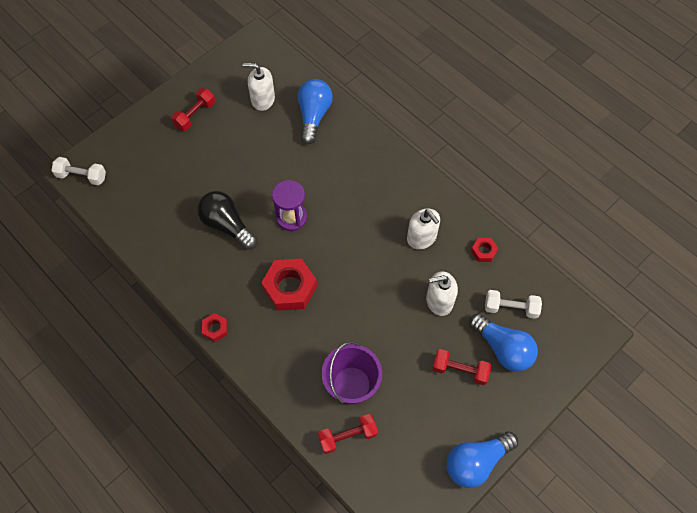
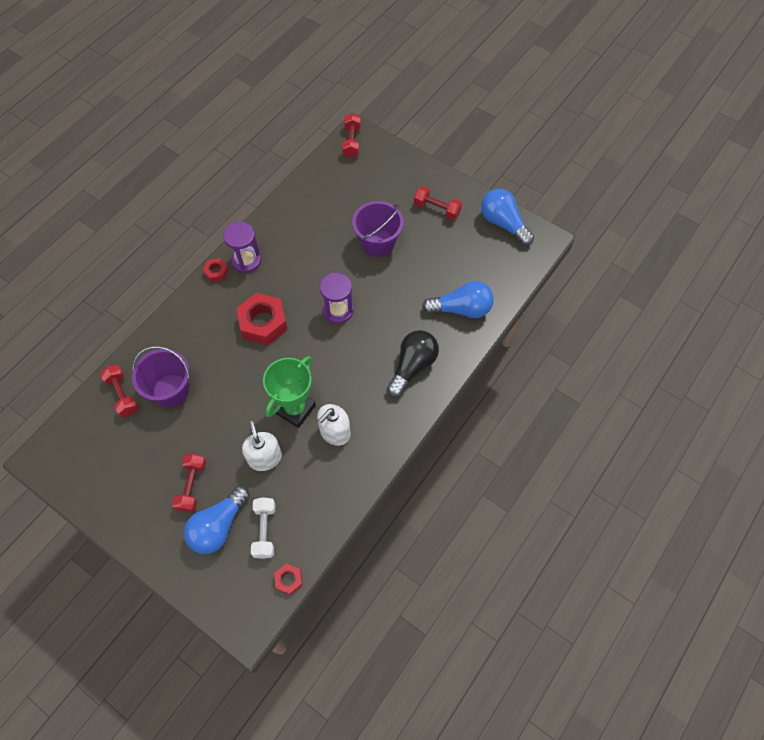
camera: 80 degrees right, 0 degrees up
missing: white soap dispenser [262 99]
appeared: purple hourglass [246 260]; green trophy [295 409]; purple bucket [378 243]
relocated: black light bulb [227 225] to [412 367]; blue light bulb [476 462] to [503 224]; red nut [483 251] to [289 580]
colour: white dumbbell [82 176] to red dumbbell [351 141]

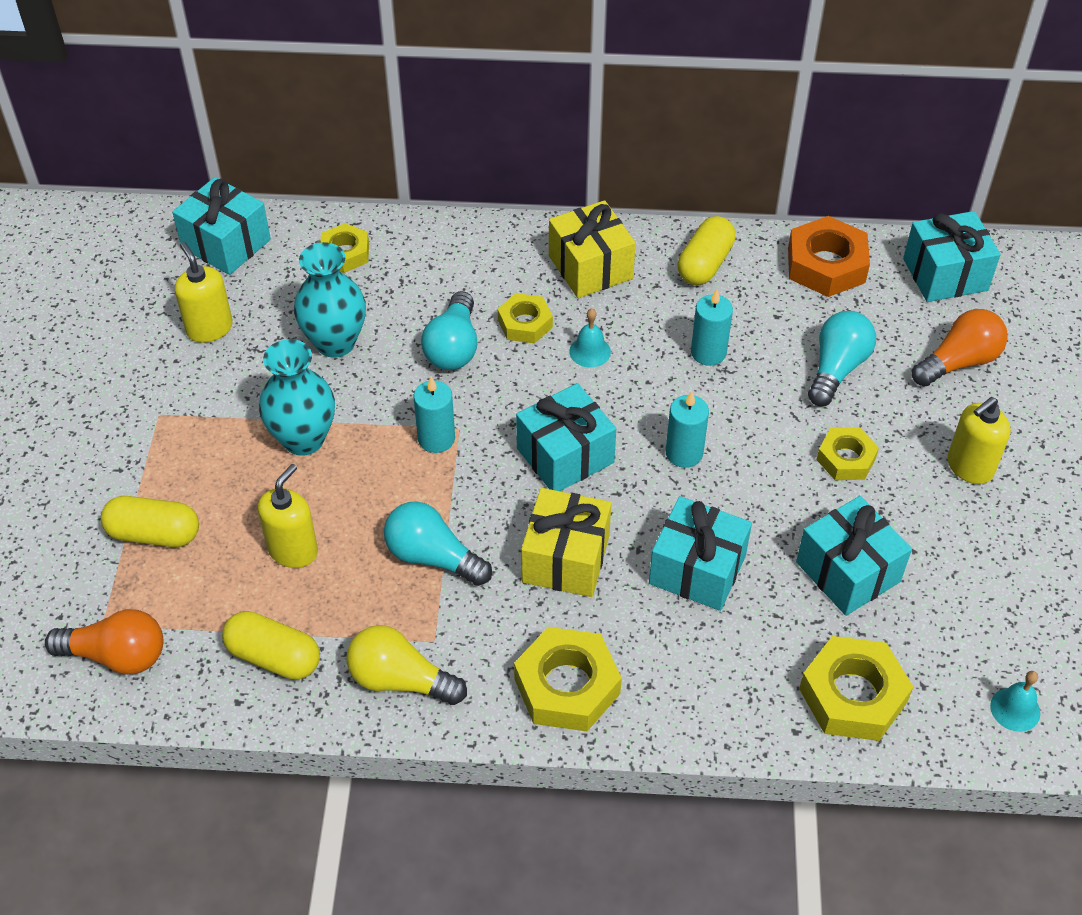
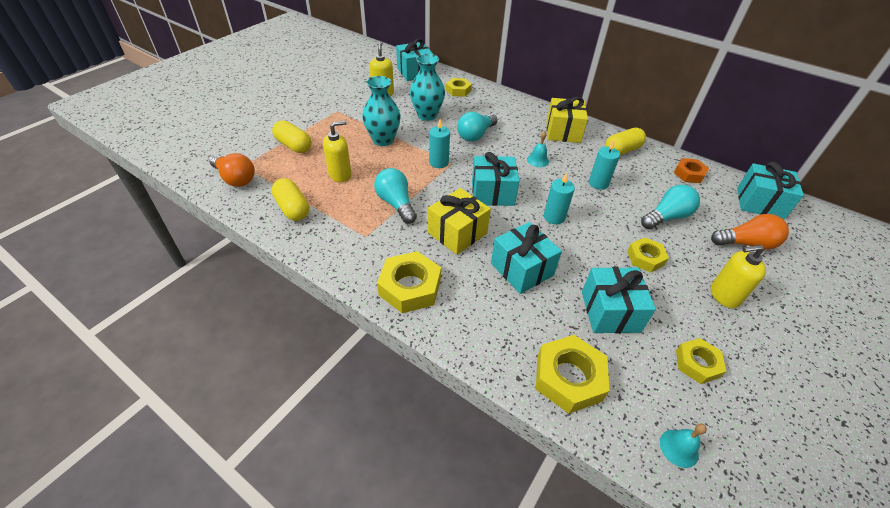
camera: 30 degrees right, 5 degrees down
missing: yellow light bulb [400 680]
relocated: yellow nut [525 323] to [697 364]
size: orange nut [826 265] = [689 174] x0.62

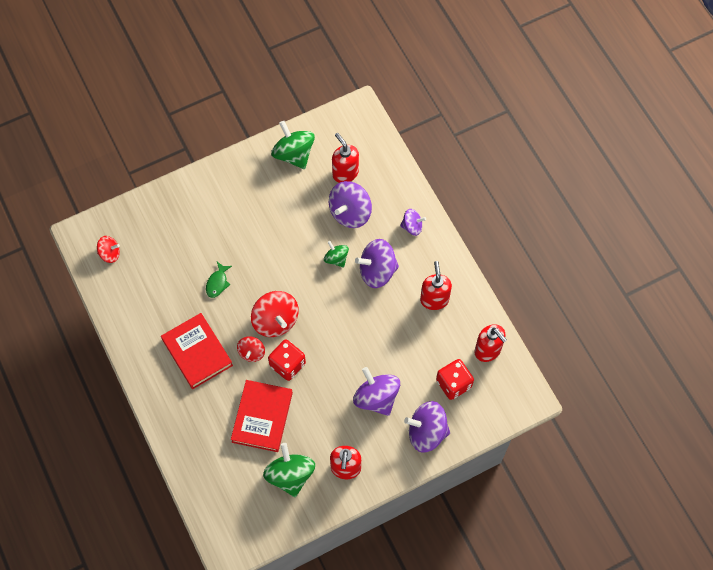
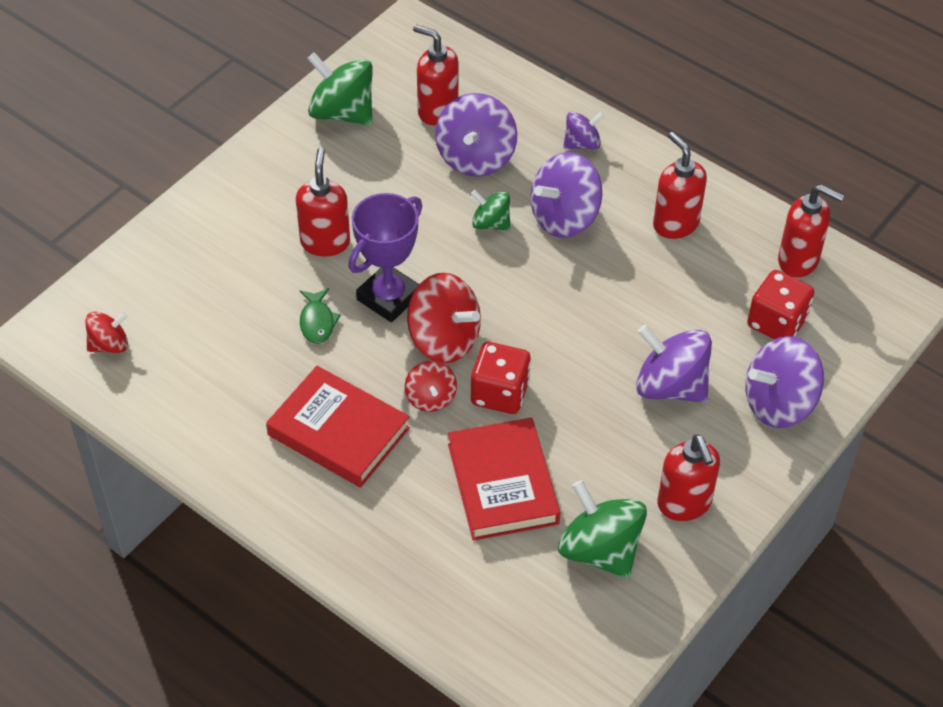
camera: 25 degrees left, 15 degrees down
appeared: red soap dispenser [325 242]; purple trophy [389 297]

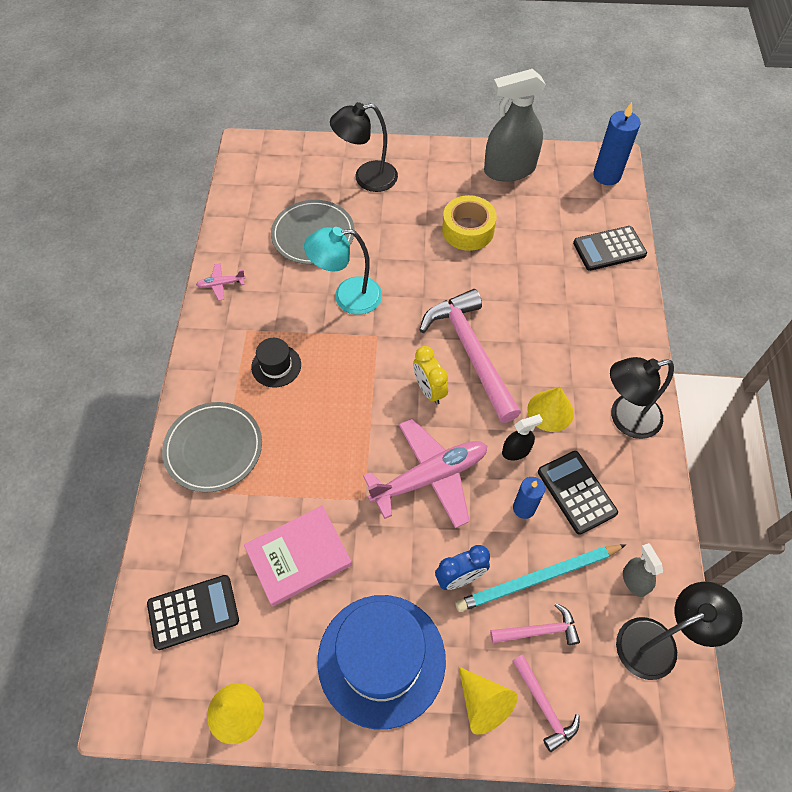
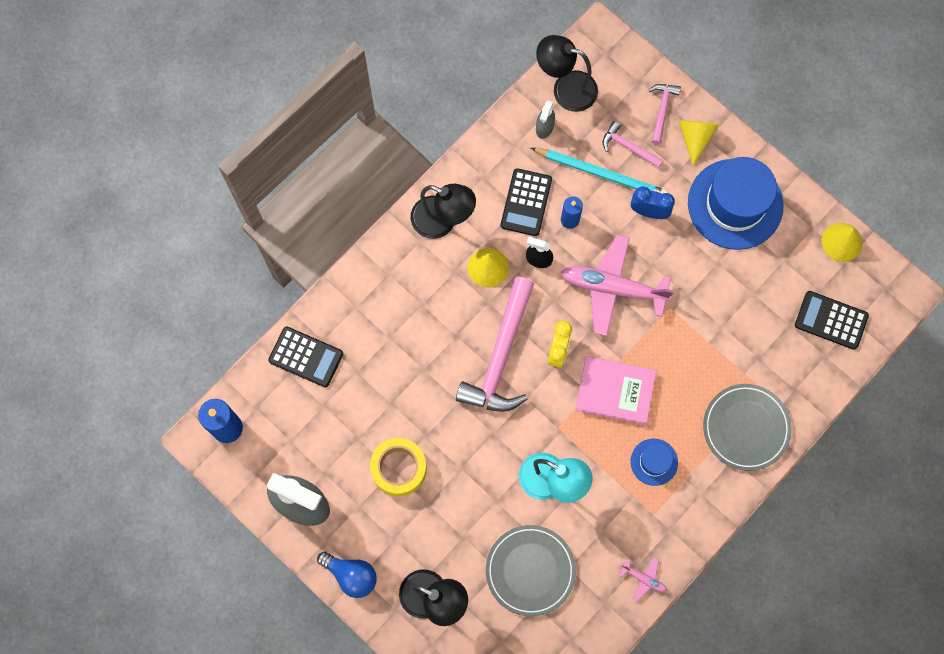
camera: 140 degrees left, 15 degrees up
appeared: blue light bulb [351 575]
relocated: pink book [298 557] to [615 391]
colour: black hat [276 366] to blue hat [654 462]

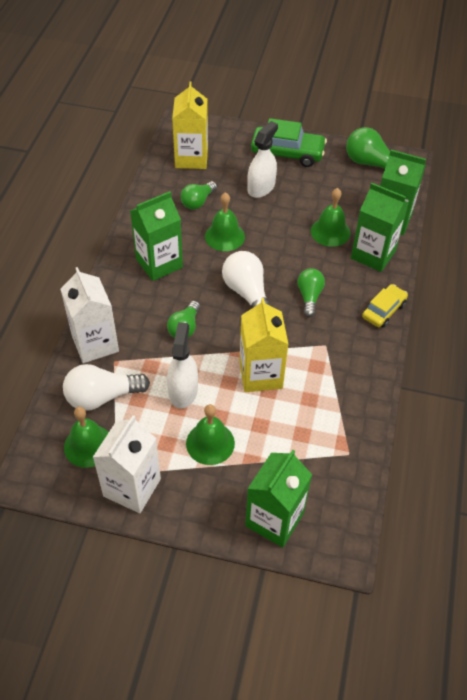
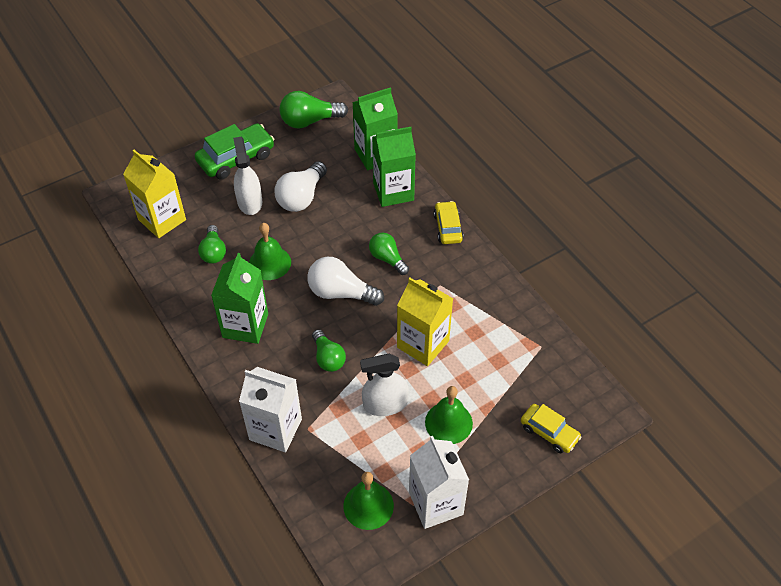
camera: 45 degrees left, 0 degrees up
missing: green bell [330 232]
relocated: white light bulb [102 397] to [301 197]
exchanged: green carton [274 519] to yellow car [549 432]
spun: white spray bottle [183 391] = [385 404] 60 degrees counterclockwise

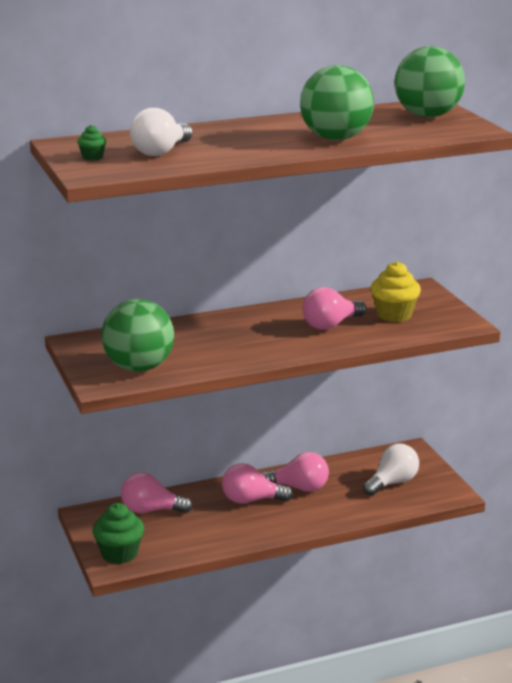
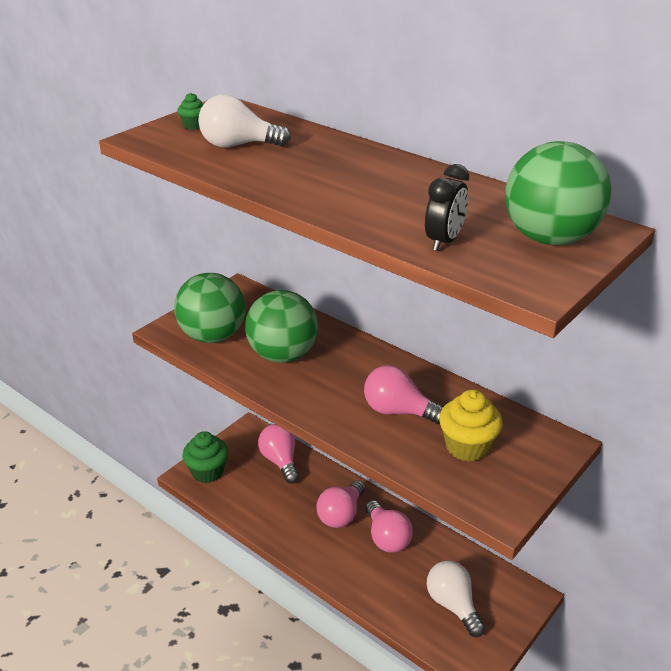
camera: 60 degrees right, 10 degrees up
appeared: black clock [444 241]
relocated: green ball [335 138] to [282 355]
spun: pink light bulb [251 500] = [341 514] 120 degrees counterclockwise; white light bulb [392 483] = [453 605] 135 degrees counterclockwise

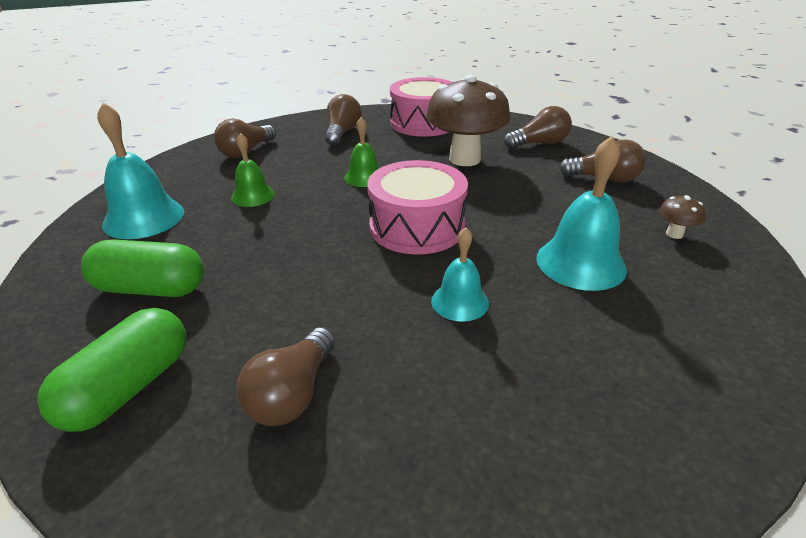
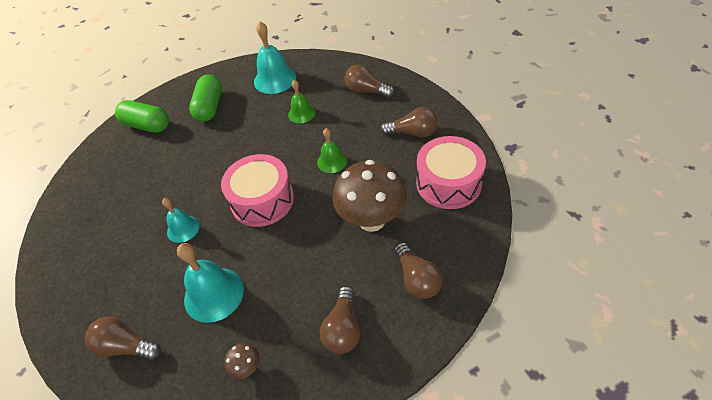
camera: 90 degrees right, 15 degrees up
relocated: brown light bulb [292 394] to [126 346]

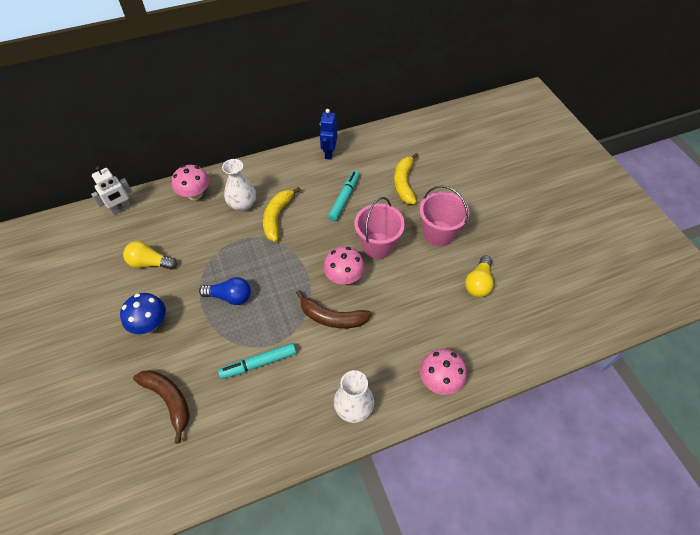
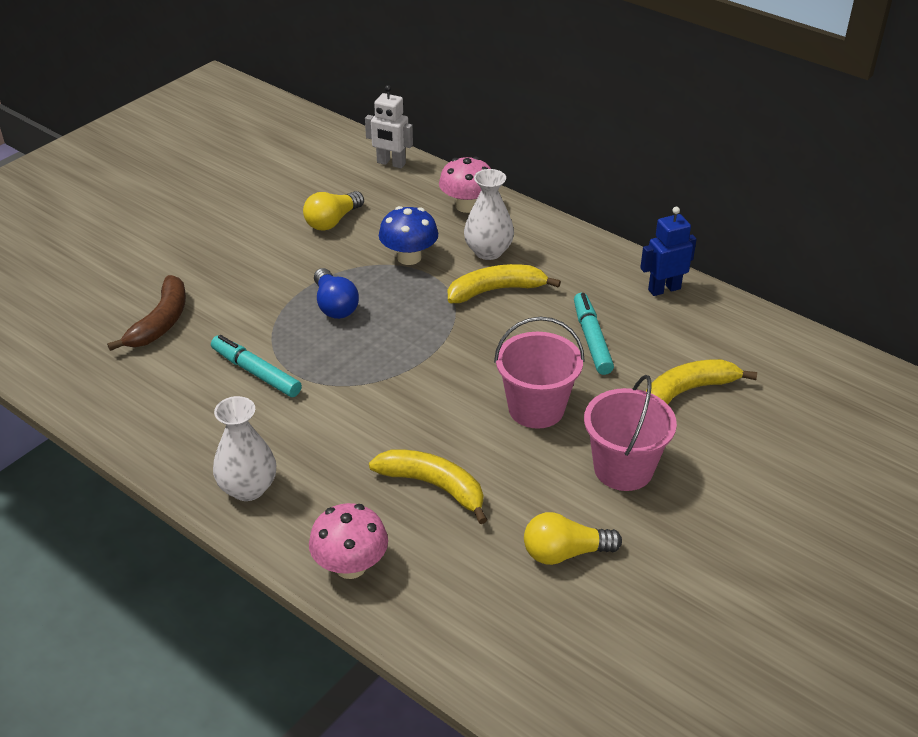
camera: 60 degrees right, 15 degrees down
missing: brown banana [332 317]; pink mushroom [344 277]
appeared: yellow banana [434 486]
relocated: blue mushroom [150 323] to [409 257]
spun: yellow light bulb [150 263] = [332 221] 120 degrees counterclockwise; turquoise marker [344 198] = [591 339] 90 degrees counterclockwise

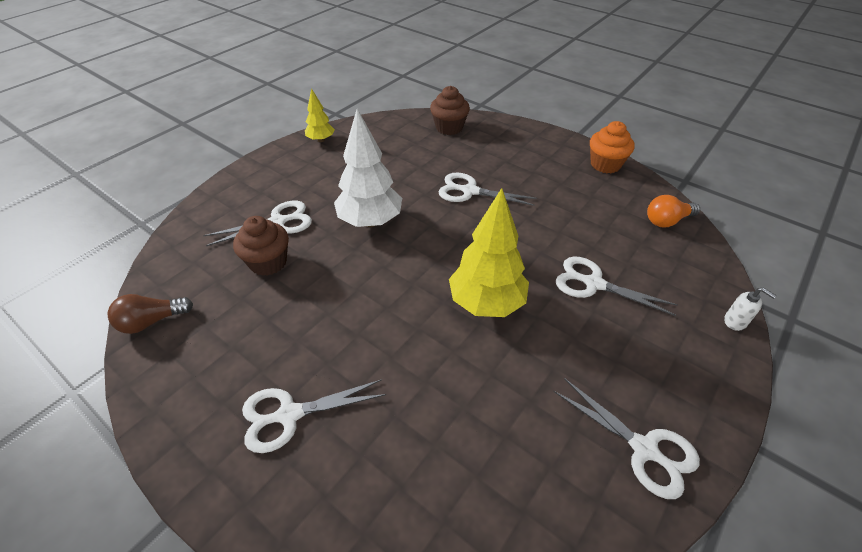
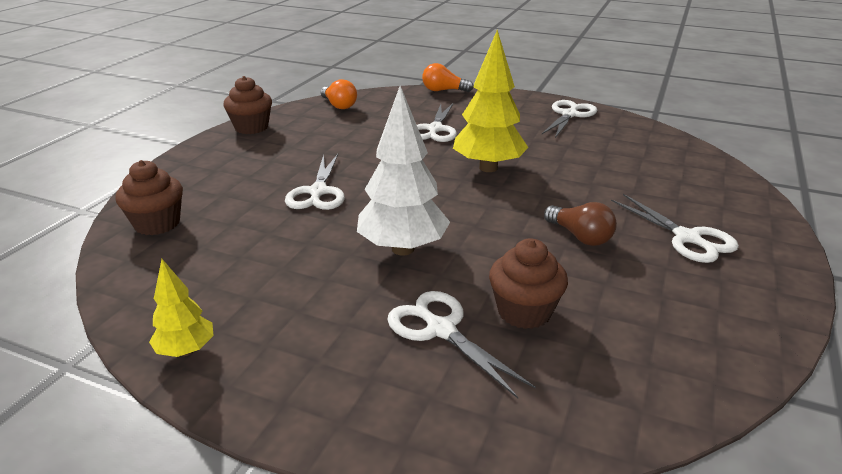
camera: 105 degrees left, 15 degrees down
relocated: brown light bulb [152 321] to [580 236]
exchanged: white soap dispenser [735 321] to orange light bulb [443 90]
colour: orange cupcake [605 164] to brown cupcake [251 127]

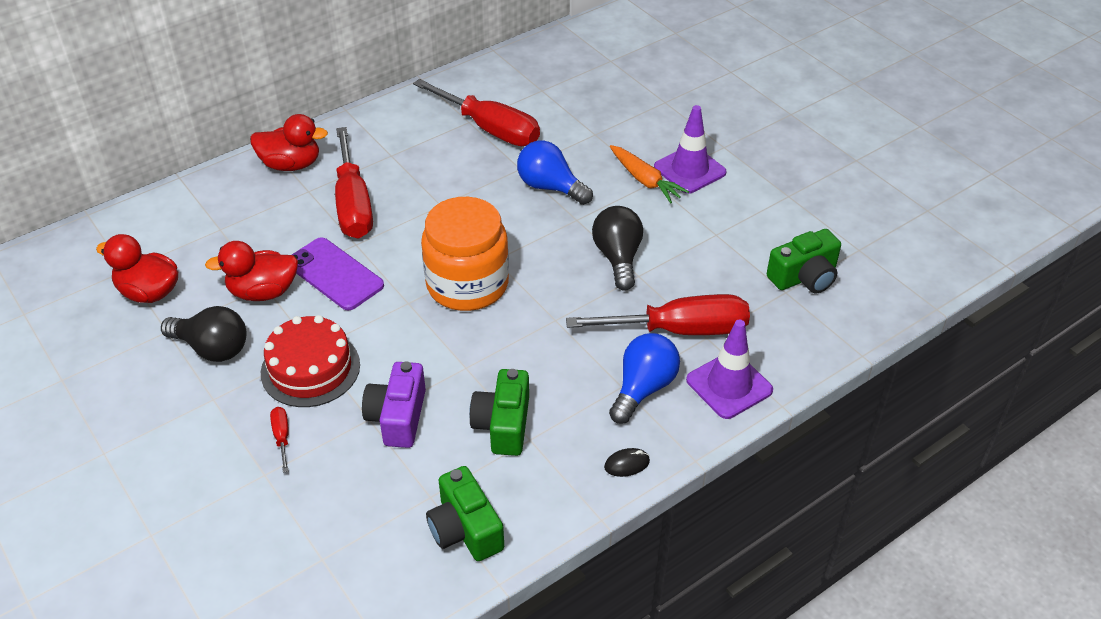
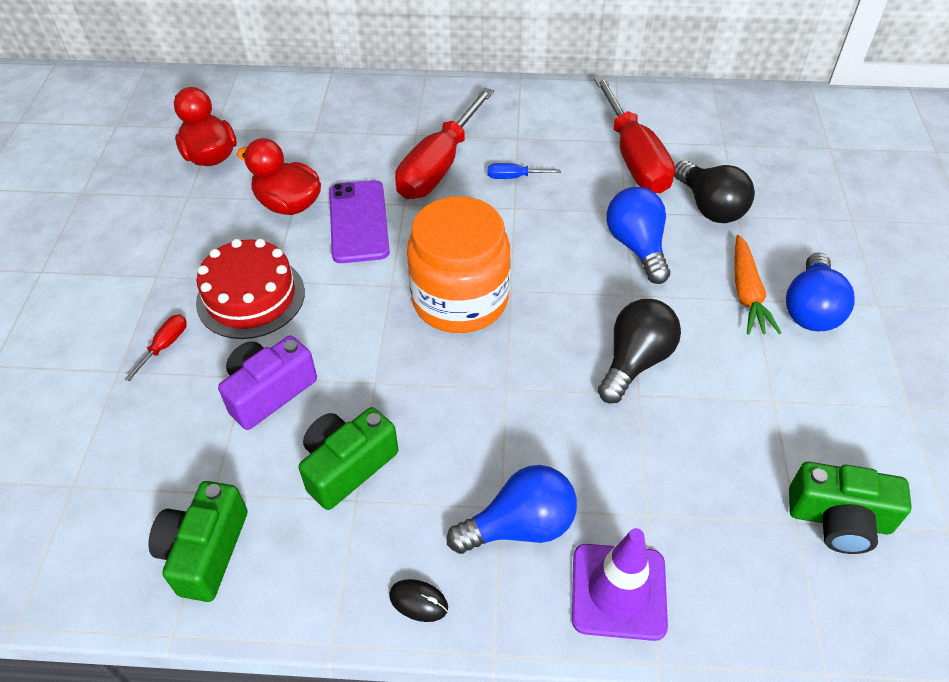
camera: 40 degrees right, 5 degrees up
missing: red duck [291 164]; red screwdriver [679 330]
appeared: blue screwdriver [514 177]
relocated: black light bulb [212 348] to [710 207]
exchanged: purple traffic cone [689 170] to blue light bulb [811 309]

